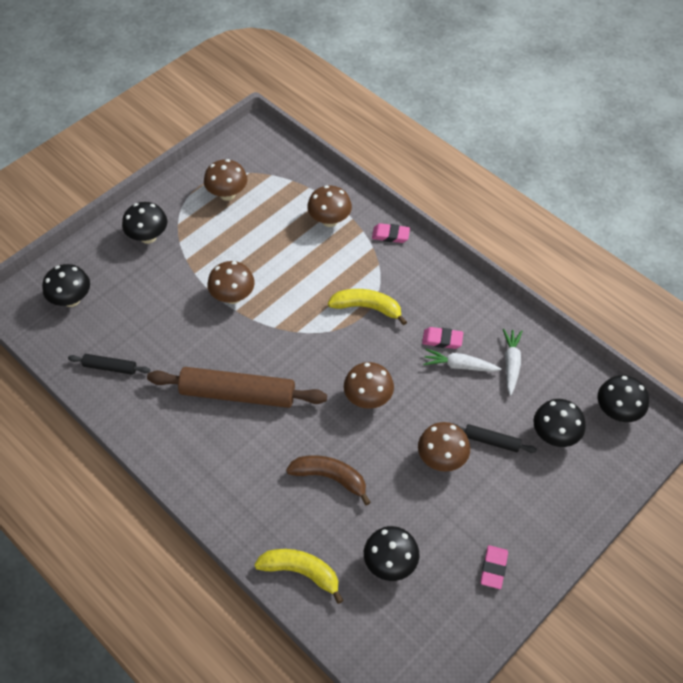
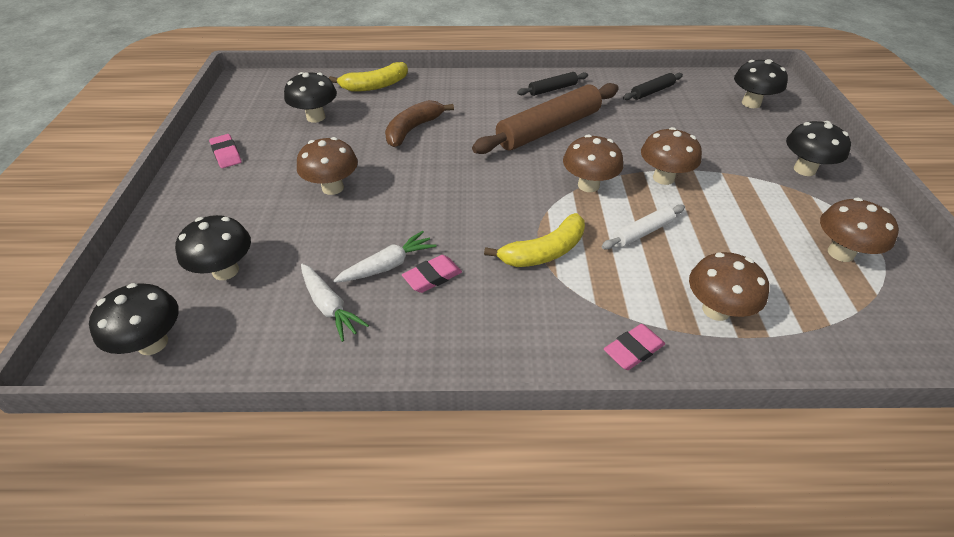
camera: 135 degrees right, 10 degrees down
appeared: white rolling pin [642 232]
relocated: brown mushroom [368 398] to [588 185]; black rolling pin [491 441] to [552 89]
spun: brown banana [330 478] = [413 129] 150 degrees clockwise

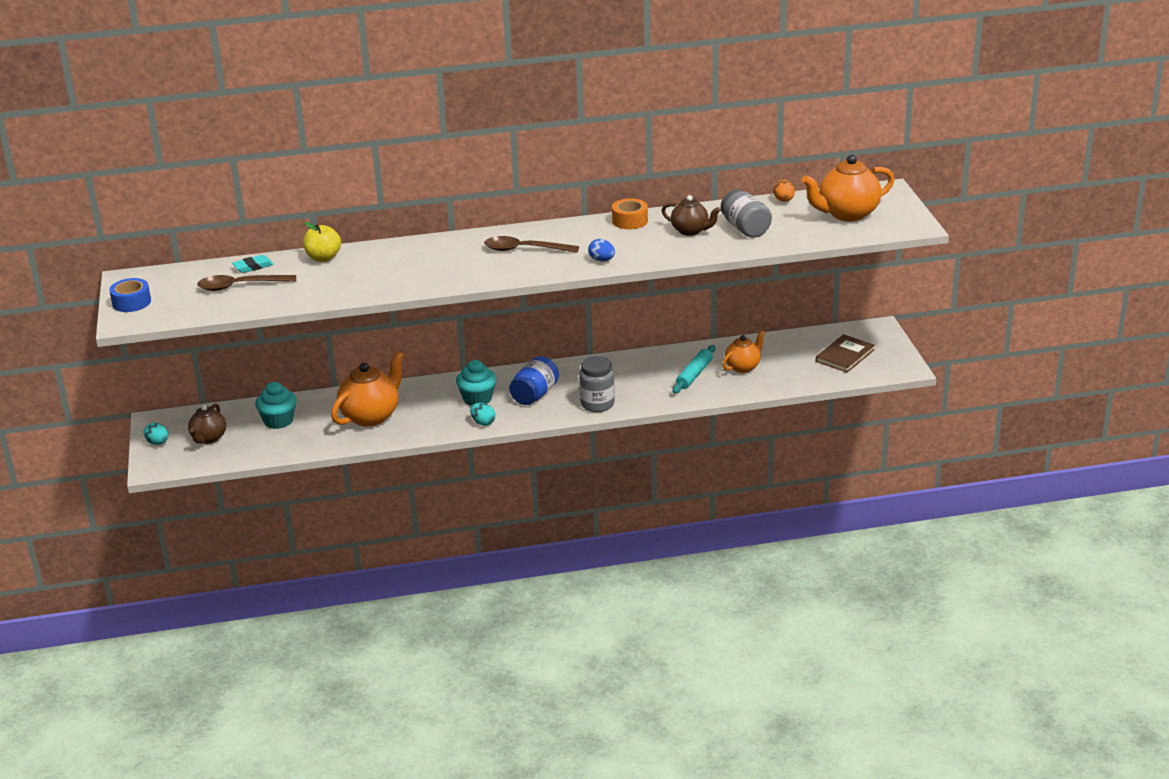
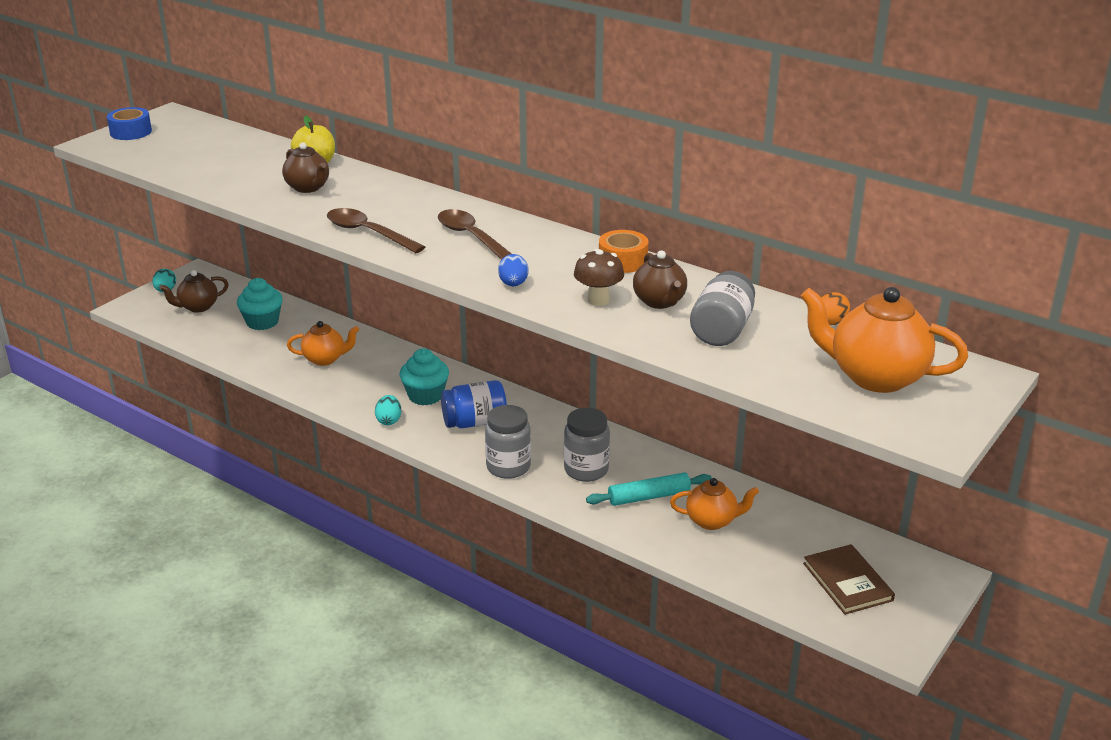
camera: 45 degrees right, 0 degrees up
missing: turquoise eraser [253 267]
appeared: brown teapot [308 188]; grey jar [586 470]; brown mushroom [598 300]
relocated: brown spoon [240 286] to [368 233]
spun: brown book [845 355] = [847 582] 75 degrees clockwise
size: orange teapot [371 416] = [325 359] x0.61

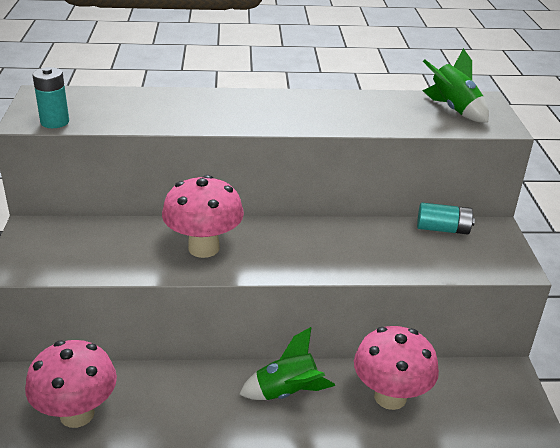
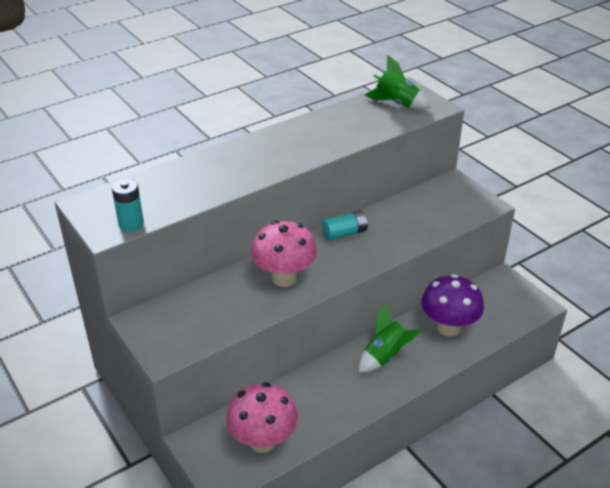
camera: 30 degrees left, 5 degrees up
relocated: turquoise battery [443 229] to [344 233]
colour: pink mushroom [390 397] to purple mushroom [448 327]

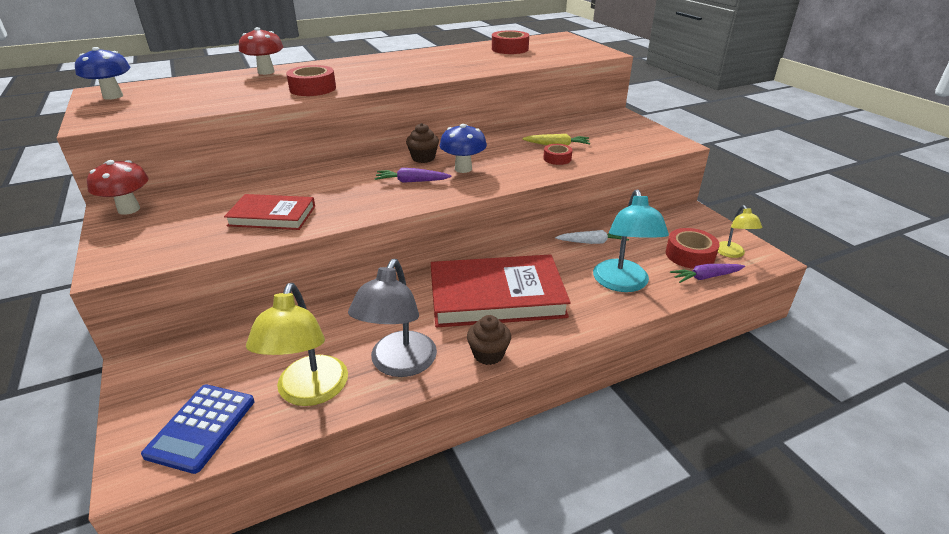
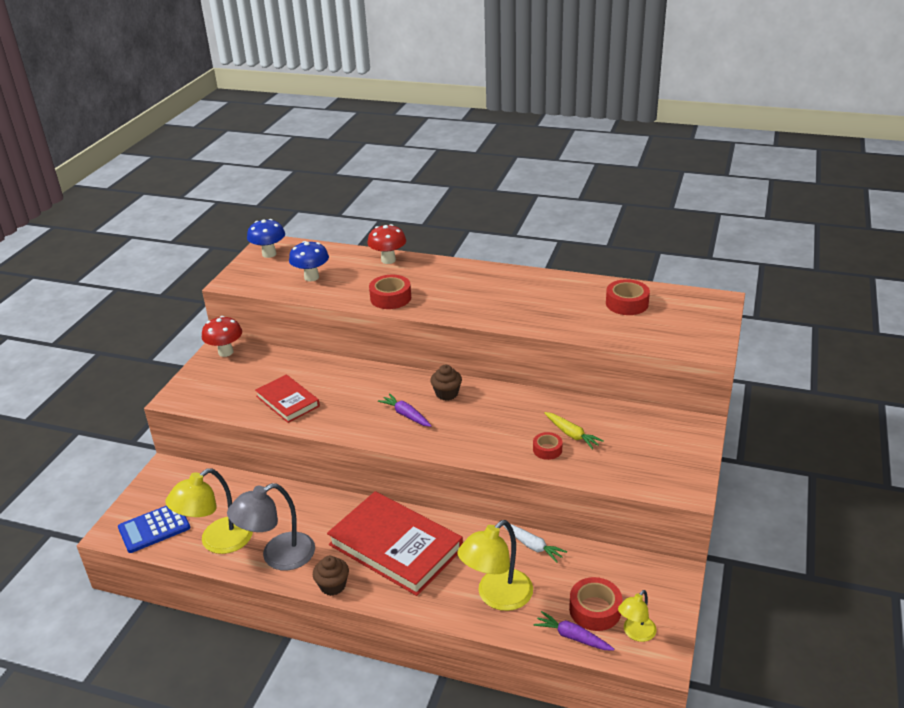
camera: 45 degrees right, 0 degrees up
relocated: blue mushroom [463 169] to [311 277]
colour: turquoise lamp [622 283] to yellow lamp [497 597]

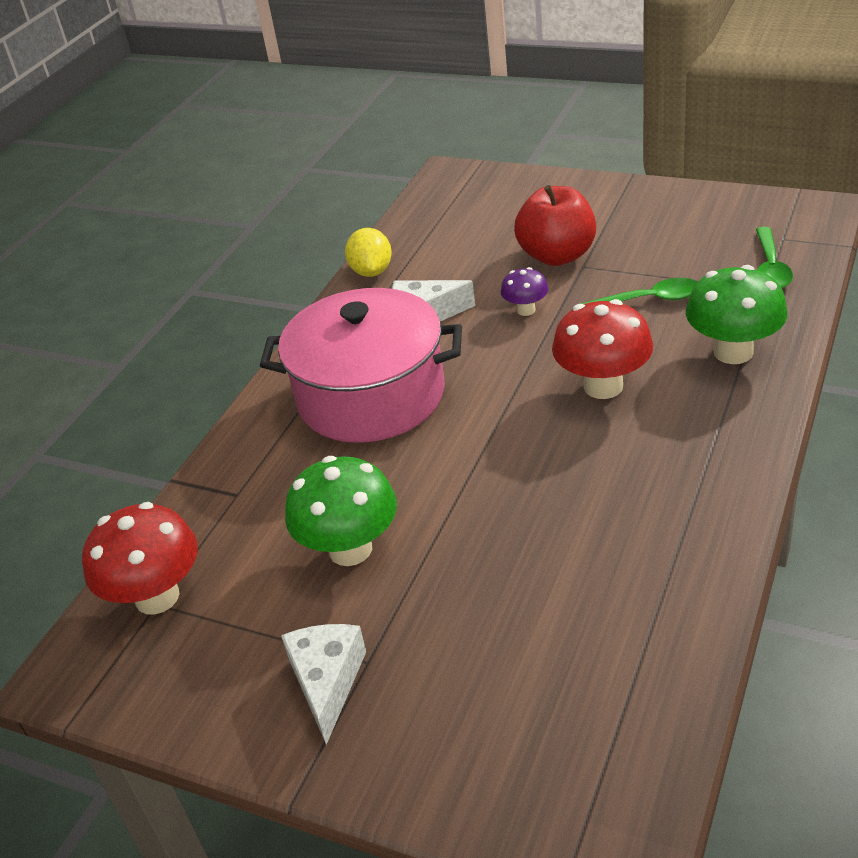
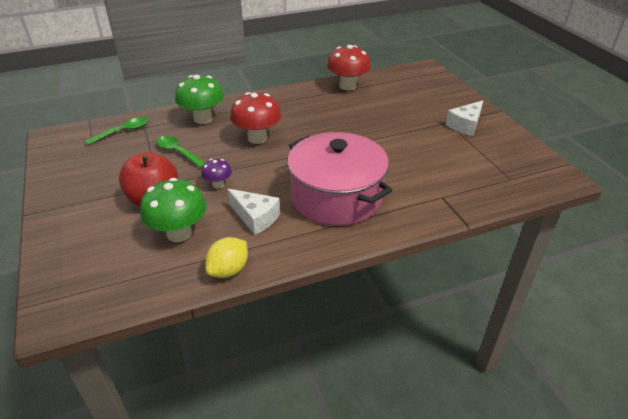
camera: 140 degrees left, 0 degrees up
relocated: red mushroom [157 597] to [347 86]; green mushroom [350 549] to [179 233]

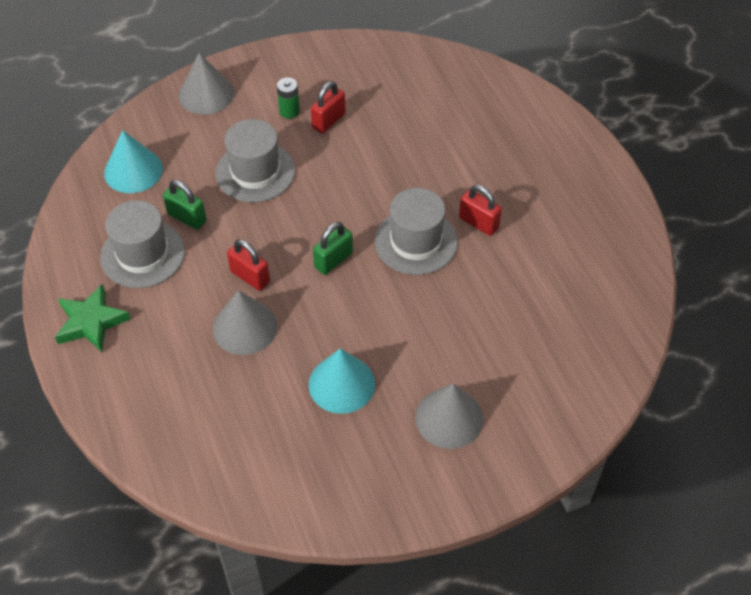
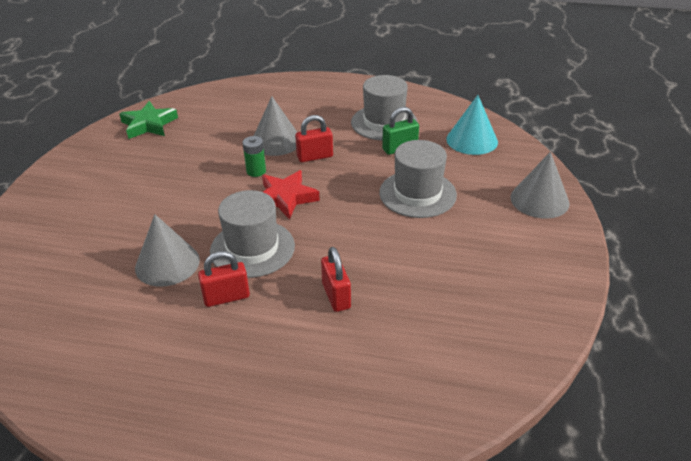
camera: 125 degrees right, 15 degrees down
missing: turquoise cone [341 384]
relocated: green star [91 322] to [149 124]; green battery [289 111] to [256 171]; red padlock [328 121] to [336 296]; grey cone [449 418] to [167 263]
exchanged: green padlock [333 260] to red star [285 198]

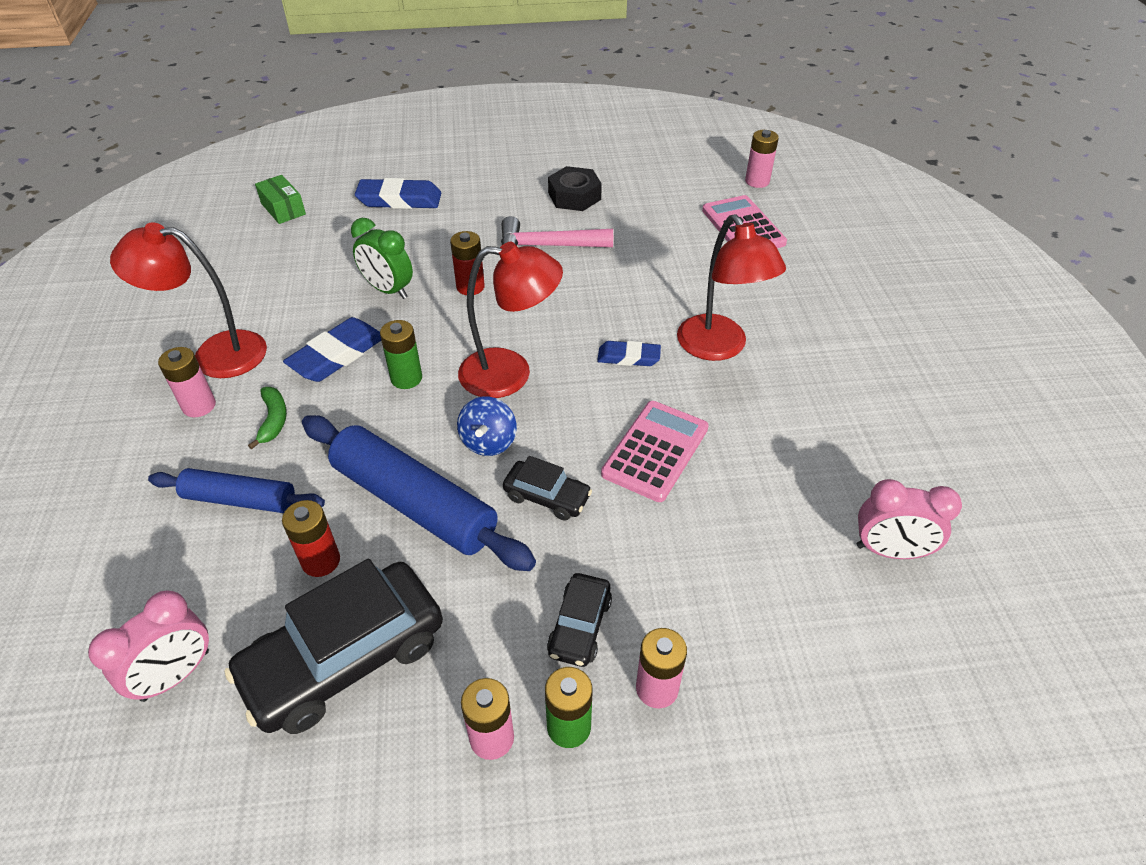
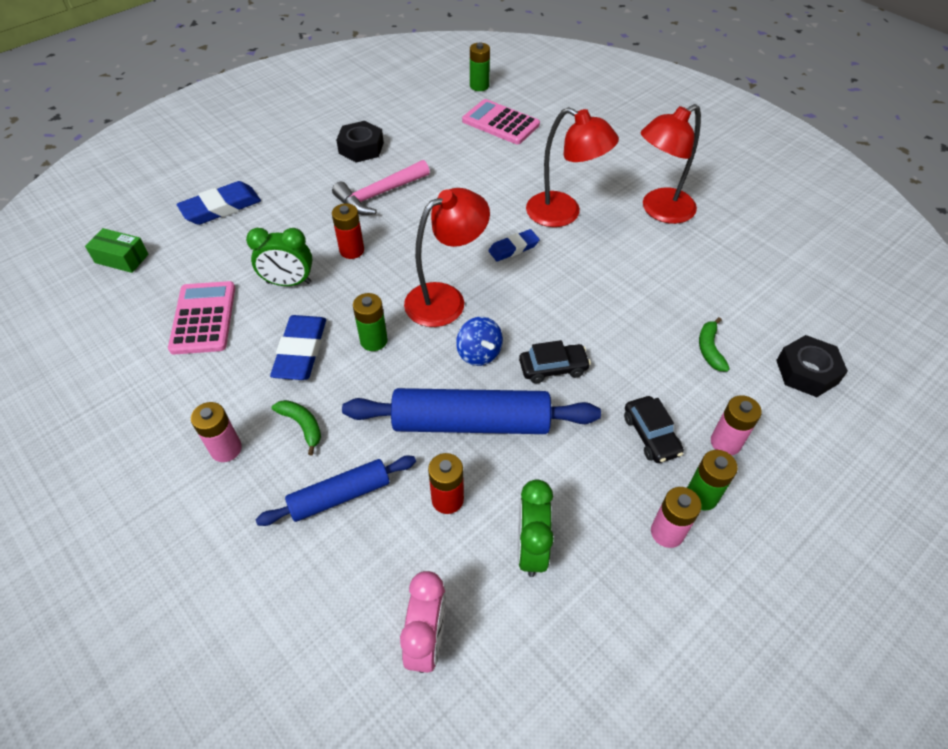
camera: 35 degrees left, 5 degrees up
missing: pink clock [889 551]
appeared: green banana [709 349]; black nut [807 372]
relocated: red lamp [215 354] to [659 211]; pink calculator [655 451] to [203 318]
exchanged: black car [345 658] to green clock [531 549]
colour: pink battery [757 181] to green battery [479 86]

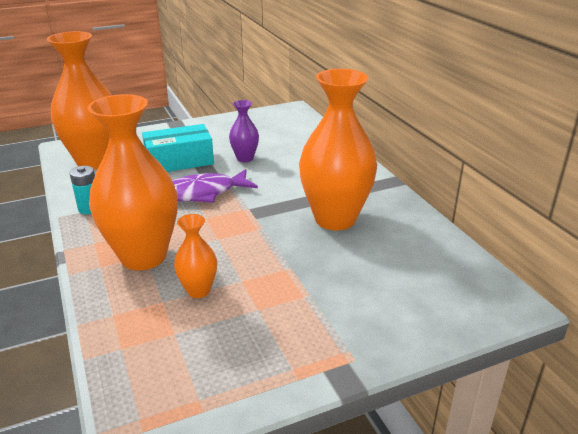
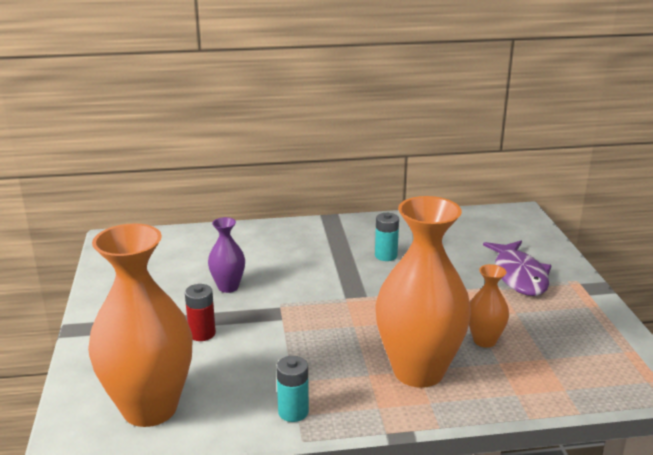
camera: 75 degrees left, 5 degrees down
relocated: purple fish [203 193] to [519 276]
exchanged: turquoise box [179 161] to red battery [202 333]; orange vase [335 219] to turquoise battery [386 256]

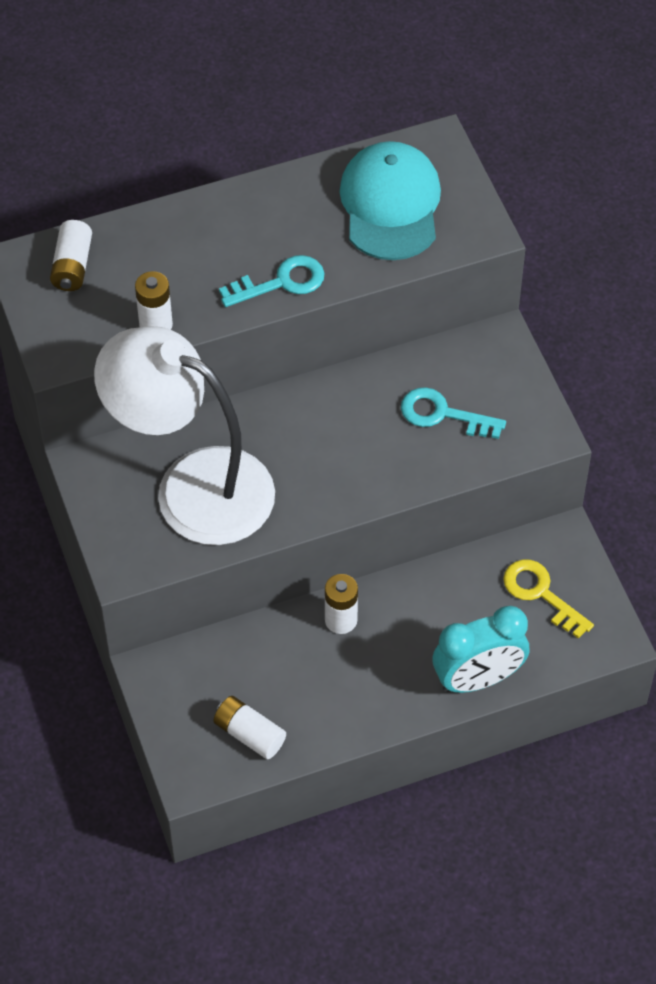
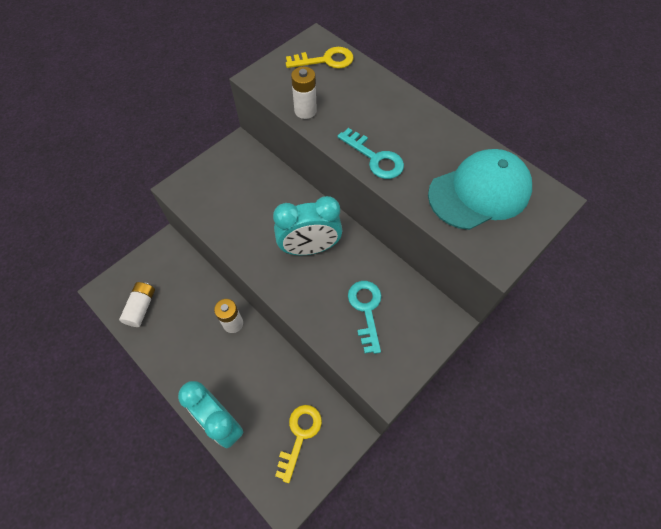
camera: 65 degrees right, 5 degrees up
missing: white lamp [192 486]
appeared: turquoise clock [309 248]
exchanged: white battery [72 266] to yellow key [325 60]

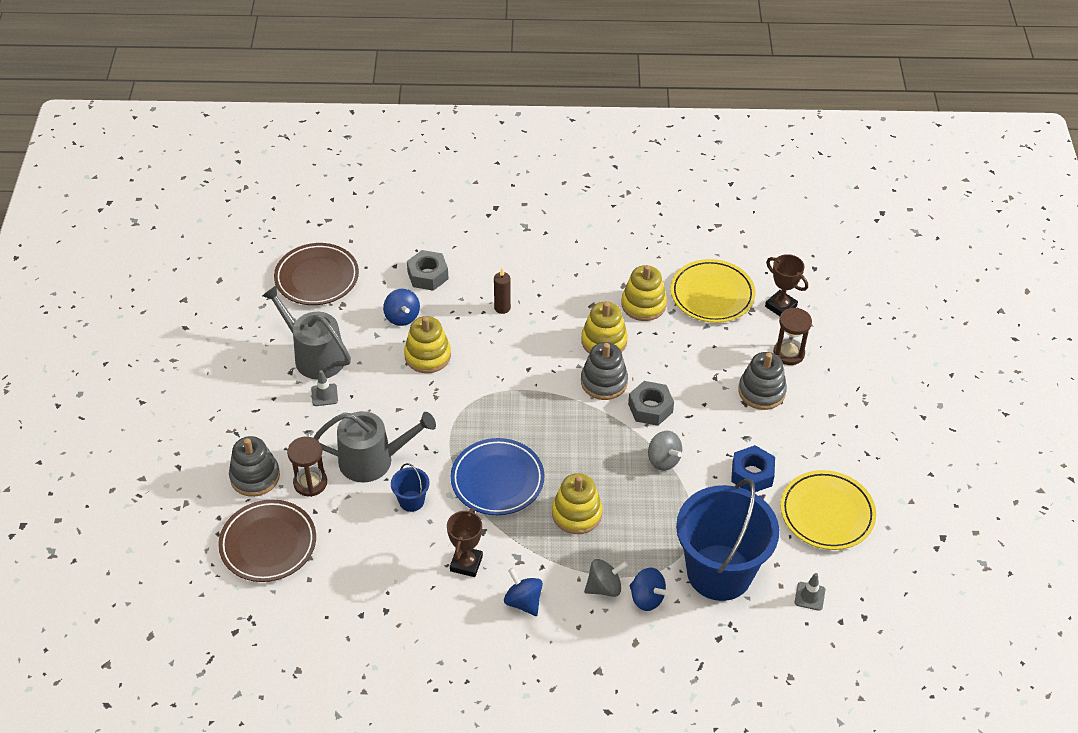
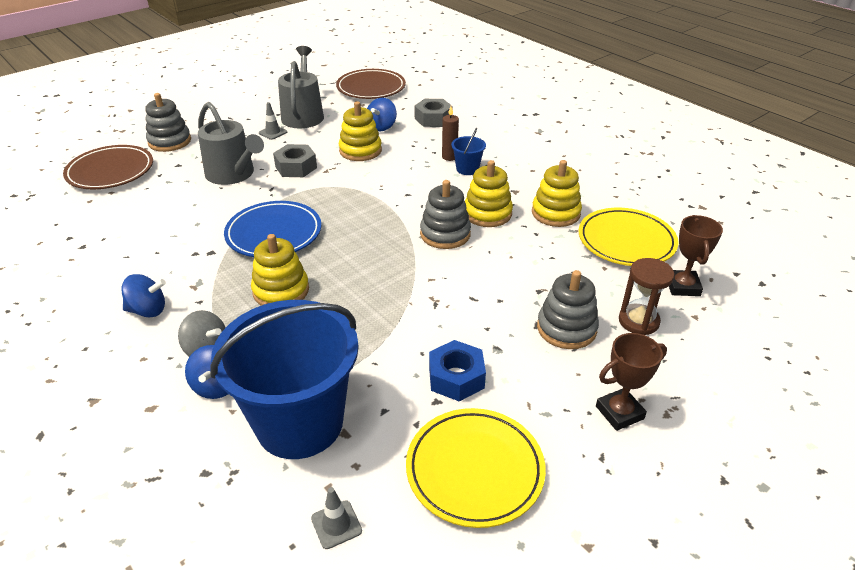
camera: 50 degrees right, 10 degrees down
missing: brown hourglass [310 483]; grey spinning top [663 460]
relocated: blue bucket [411 501] to [467 169]; brown trophy [466 563] to [619 412]; grey nut [650 408] to [296 167]
spun: blue spinning top [523 601] = [148 310] 75 degrees clockwise

